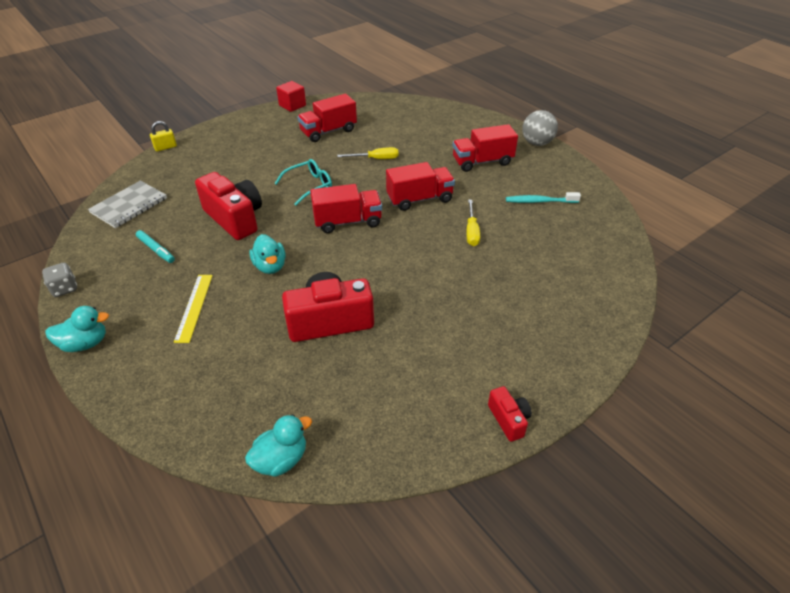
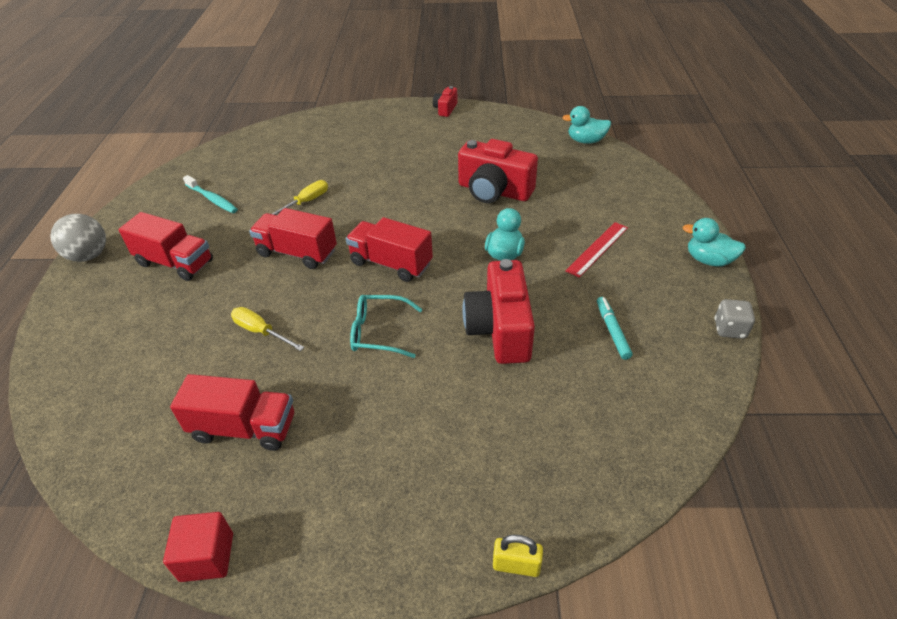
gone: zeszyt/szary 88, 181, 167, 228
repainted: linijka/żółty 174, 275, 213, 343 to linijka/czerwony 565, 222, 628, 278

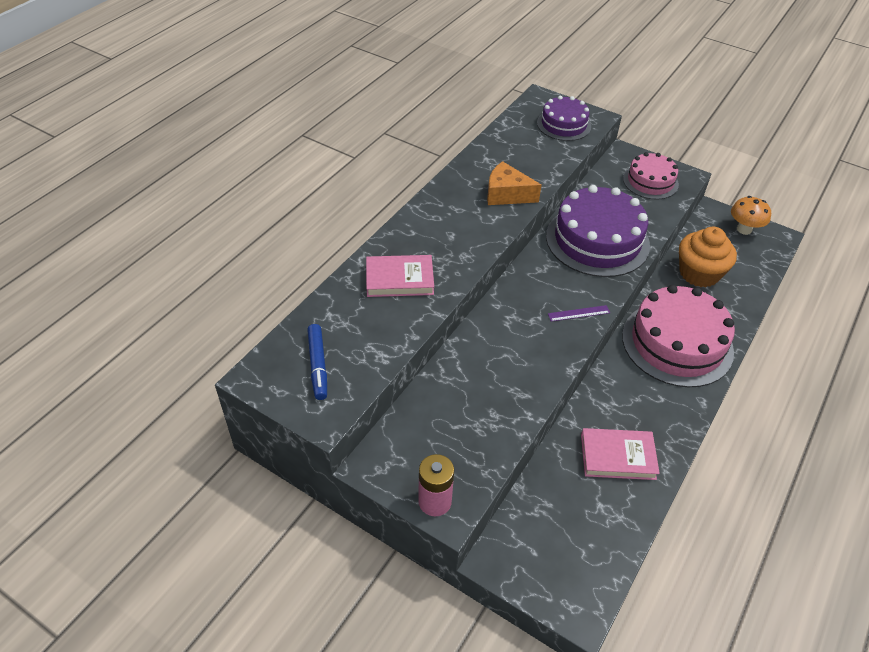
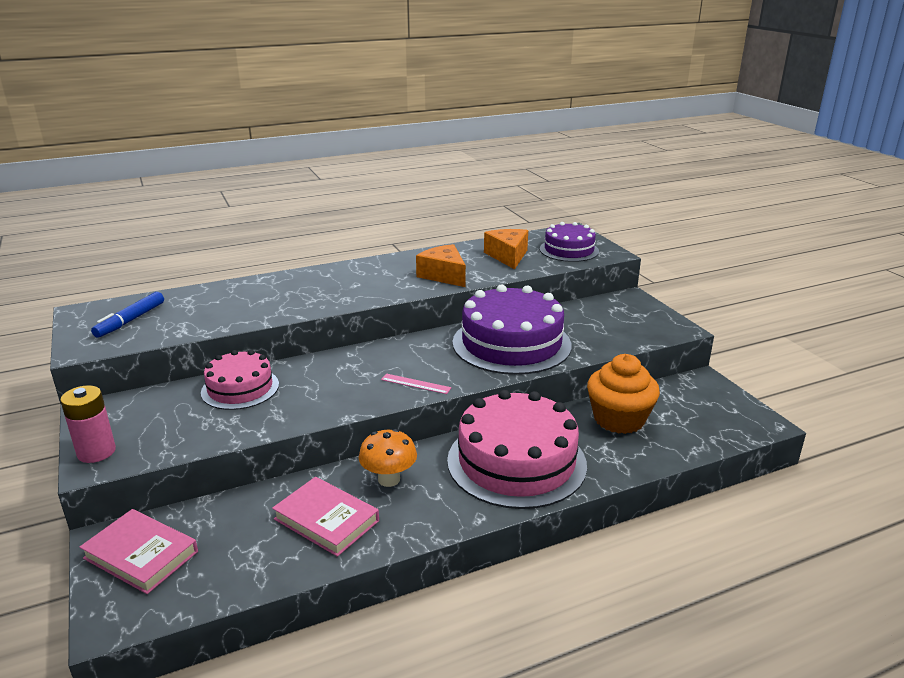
new: ser/pomarańczowy 484, 229, 528, 269
shifted: książka/różowy 366, 255, 434, 297 to 79, 509, 198, 594; tort/różowy 623, 152, 679, 199 to 201, 350, 279, 410; grzyb/pomarańczowy 731, 196, 771, 235 to 359, 429, 417, 487
repainted: linijka/fioletowy 548, 305, 610, 322 to linijka/różowy 381, 374, 451, 394

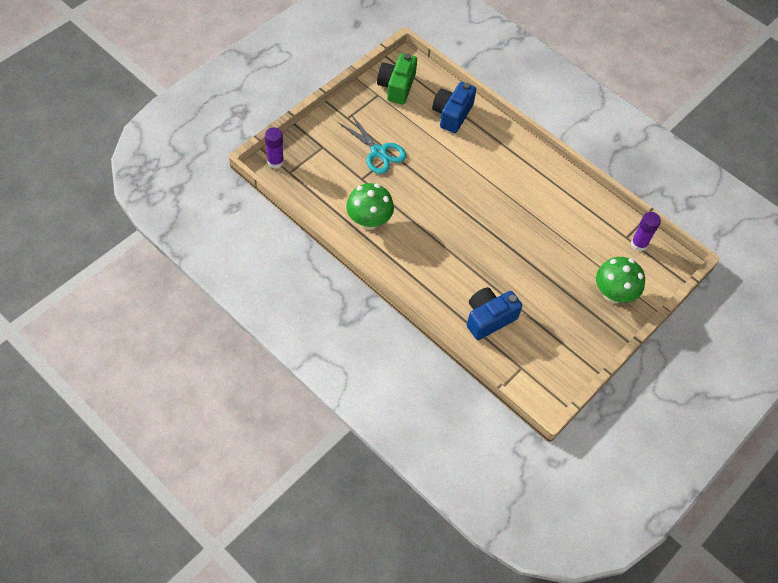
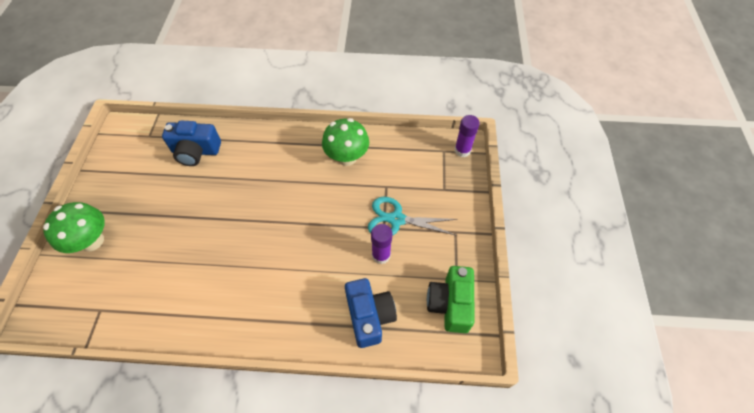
shifted: klej w sztyfcie/fioletowy 631, 212, 661, 252 to 371, 224, 392, 264
rotated: aparat fotograficzny/zielony 377, 53, 417, 105 = 427, 266, 475, 333 150 degrees counterclockwise; aparat fotograficzny/niebieski 467, 287, 522, 340 = 162, 121, 221, 166 75 degrees clockwise

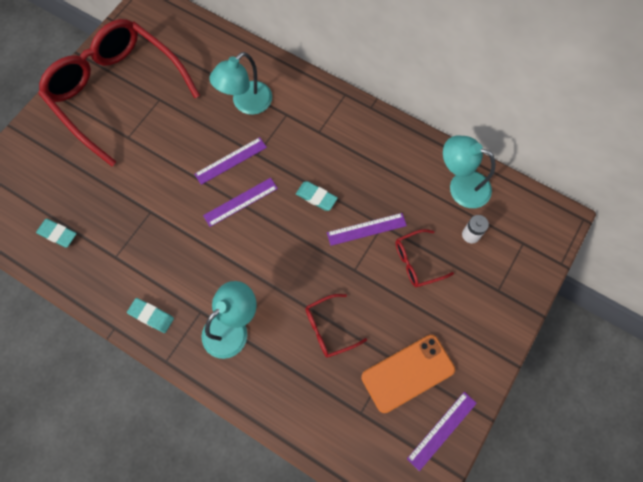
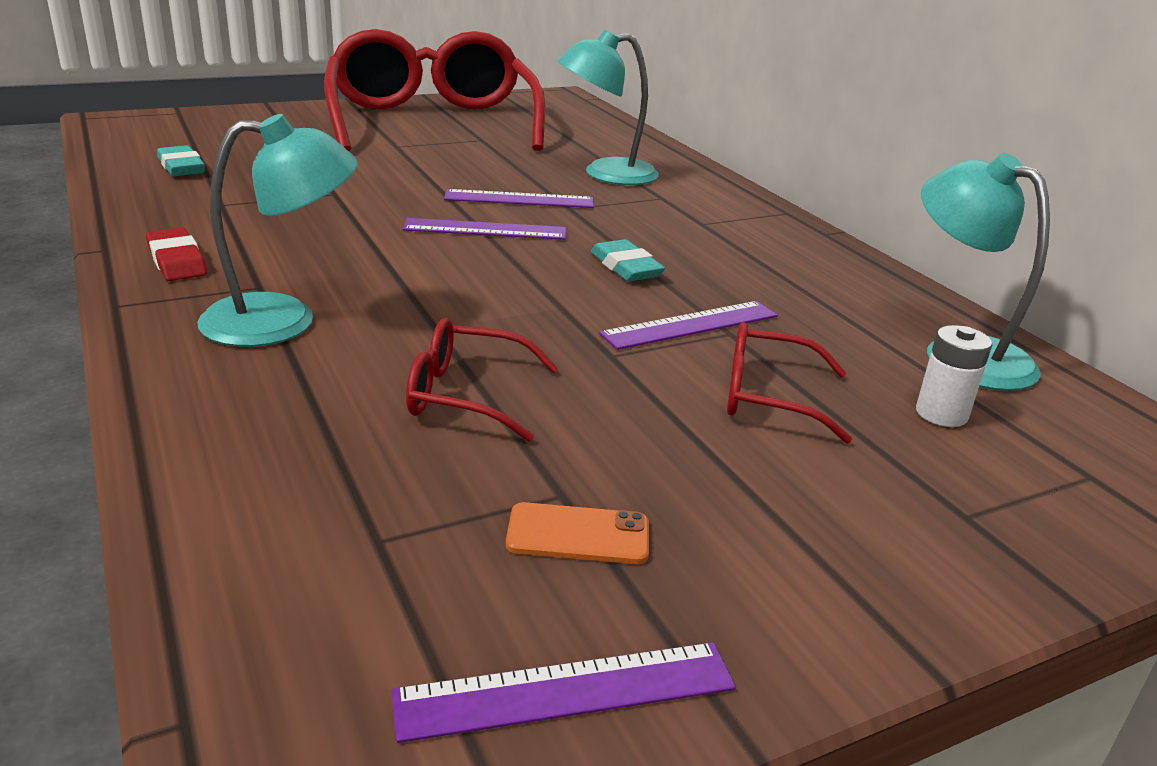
repainted: gumka do mazania/turkusowy 127, 298, 174, 333 to gumka do mazania/czerwony 146, 227, 207, 281
rotated: linijka/fioletowy 327, 213, 407, 246 = 599, 301, 778, 350 45 degrees counterclockwise
scaled: telefon/pomarańczowy 361, 335, 455, 413 = 506, 502, 649, 564 x0.50

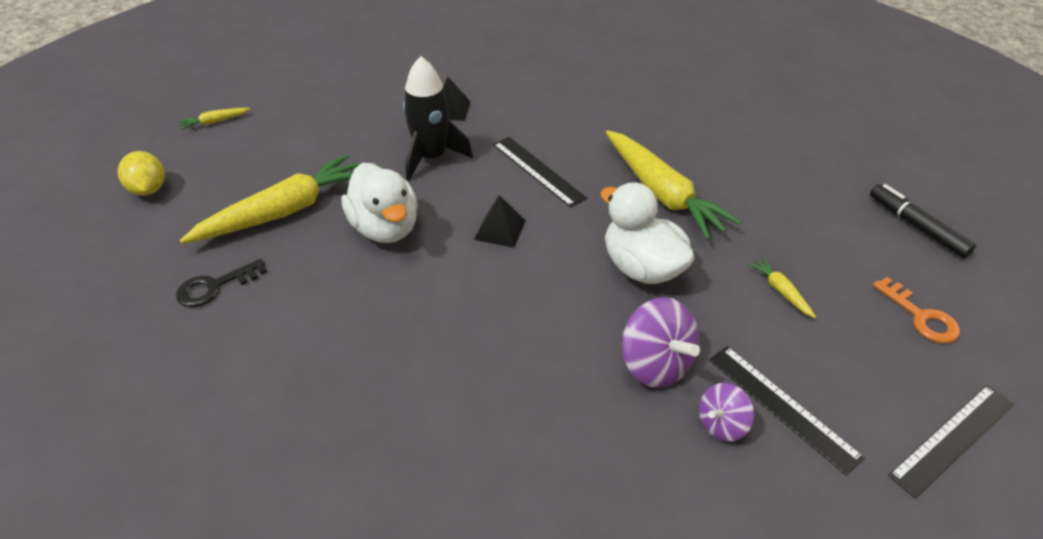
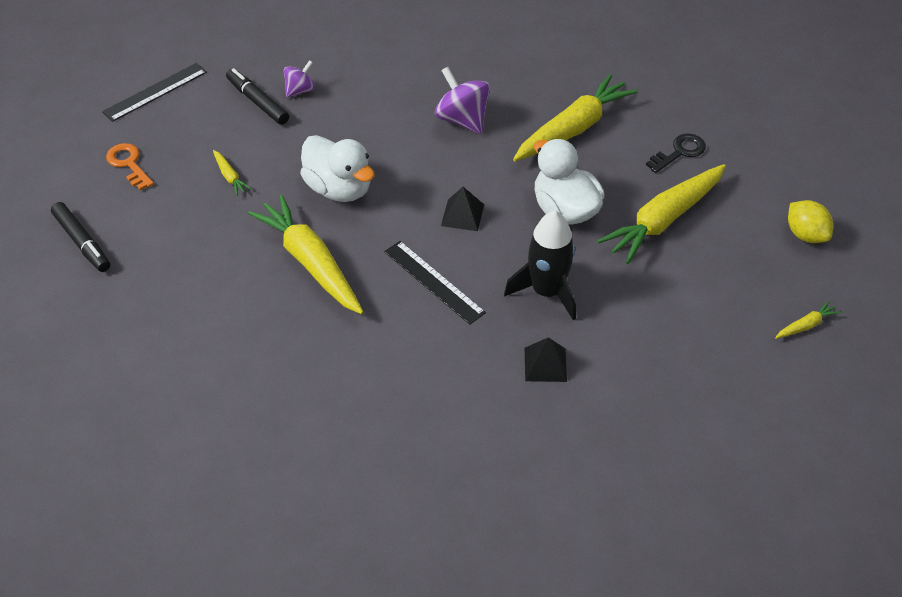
new: marchewka/żółty 513, 74, 638, 161
shifted: bączek/fioletowy 622, 297, 700, 388 to 435, 67, 490, 134
swapped: linijka/czarny 709, 346, 865, 476 to flamaster/czarny 226, 68, 289, 125

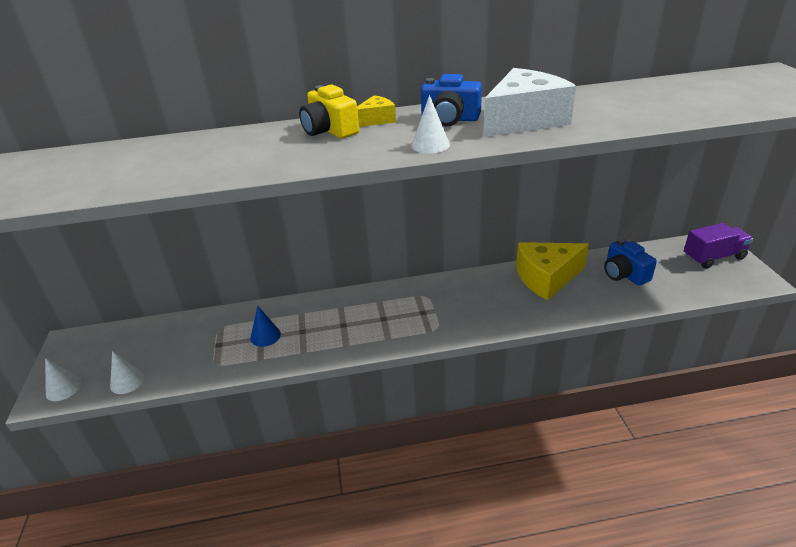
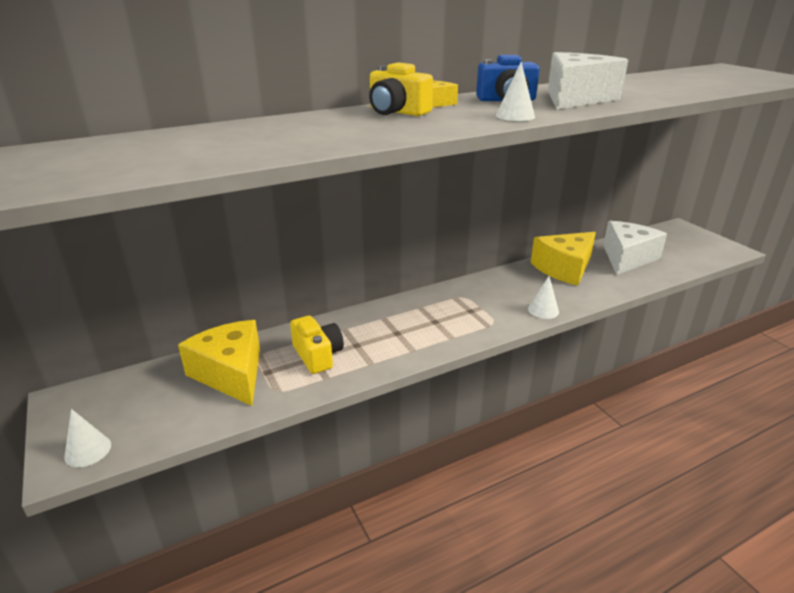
gone: ciężarówka/fioletowy 684, 223, 753, 269
new: ser/żółty 178, 320, 260, 406
shifted: stożek/biały 110, 351, 145, 394 to 528, 276, 559, 319
swapped: stożek/niebieski 250, 305, 281, 347 to aparat fotograficzny/żółty 290, 316, 344, 374; aparat fotograficzny/niebieski 604, 239, 657, 286 to ser/biały 603, 221, 667, 275

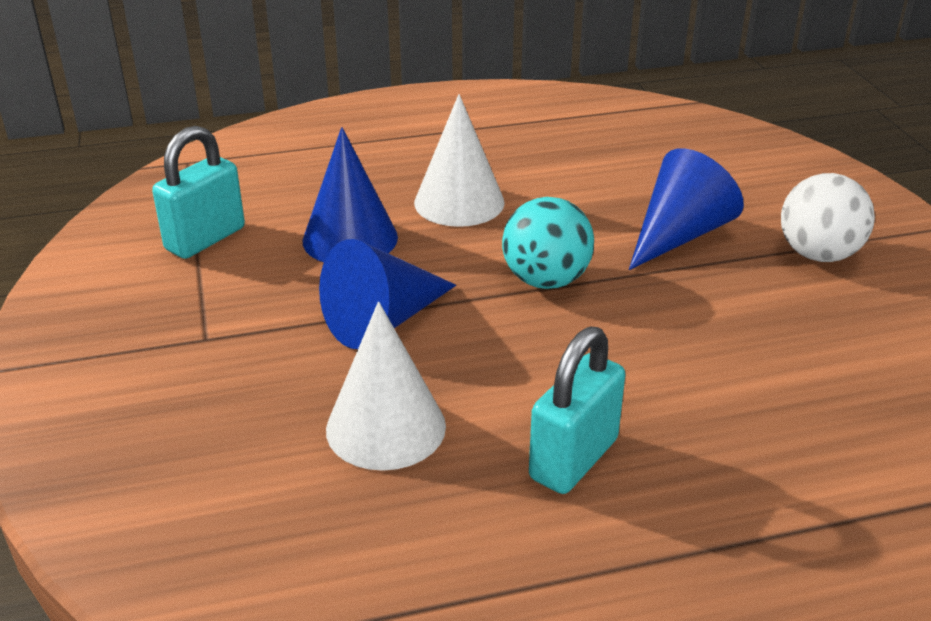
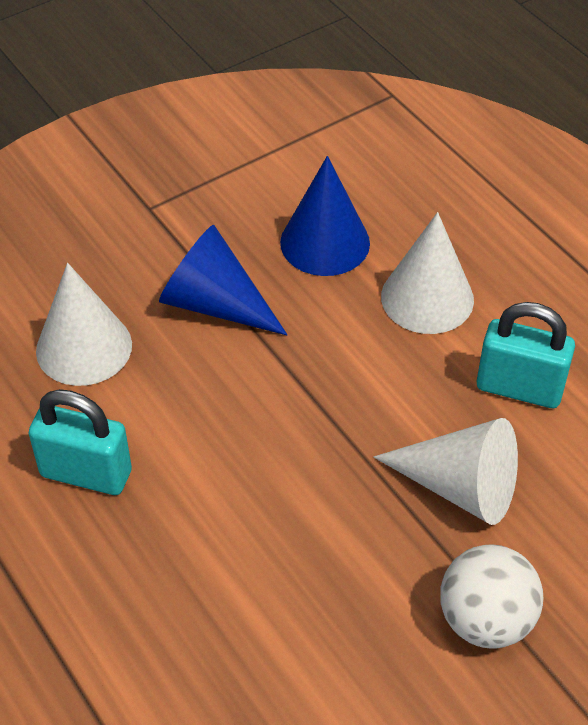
gone: piłka/turkusowy 502, 197, 594, 289
shifted: kłódka/turkusowy 152, 126, 245, 259 to 477, 302, 575, 408
repainted: stożek/niebieski 629, 148, 744, 270 to stożek/biały 374, 418, 518, 525

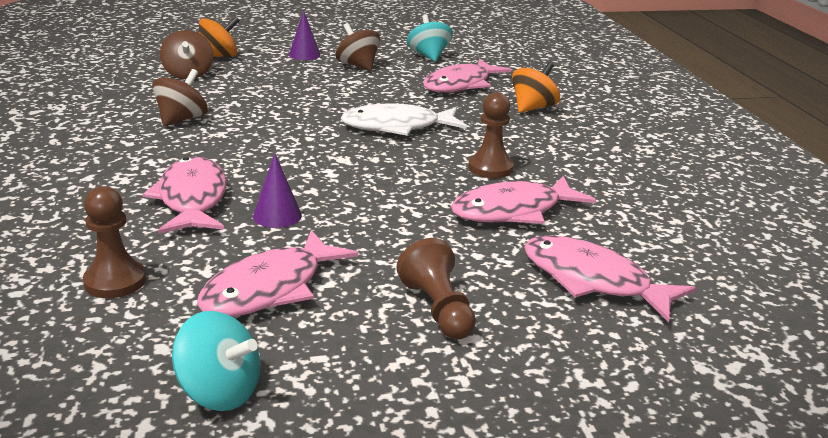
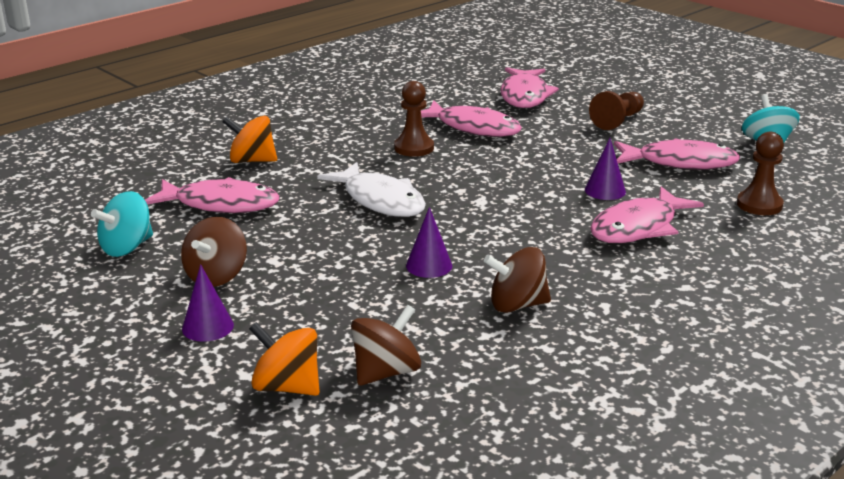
new: stożek/fioletowy 406, 207, 452, 278

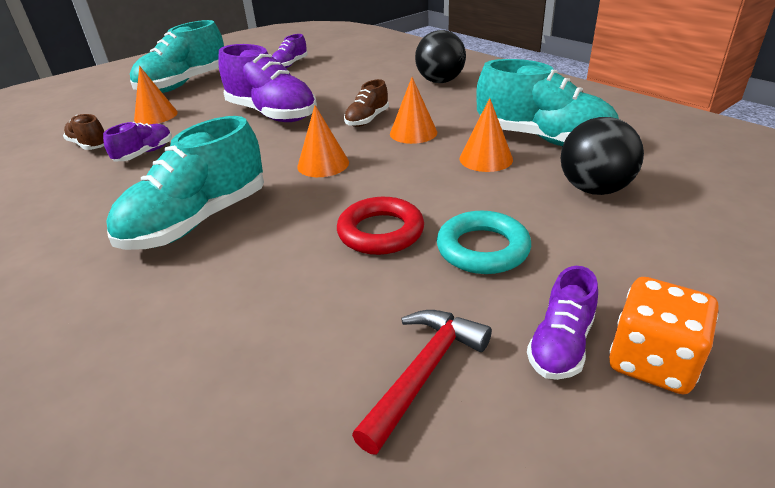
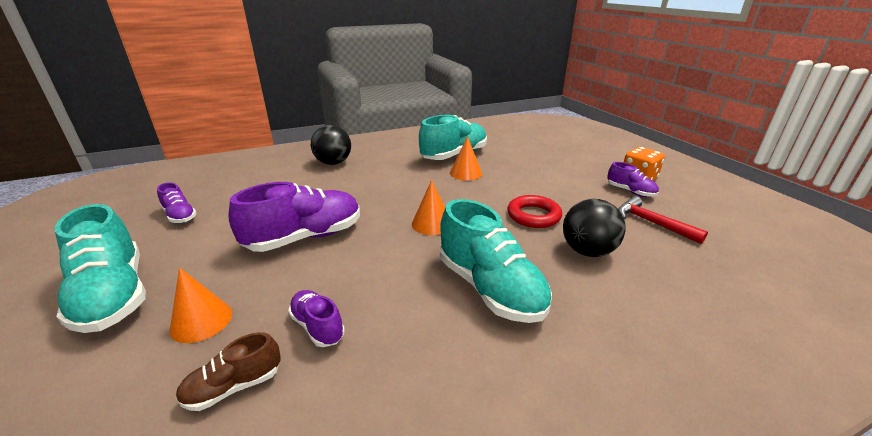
gone: but/brązowy 344, 79, 389, 127; stożek/pomarańczowy 390, 77, 437, 144; pierścień/turkusowy 437, 211, 531, 274
shifted: piłka/czarny 561, 117, 644, 195 to 563, 199, 626, 257

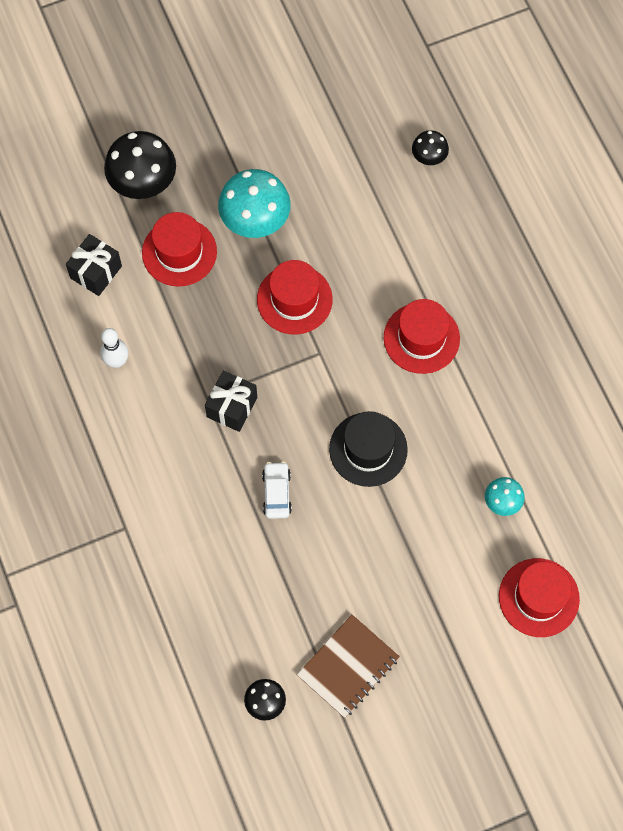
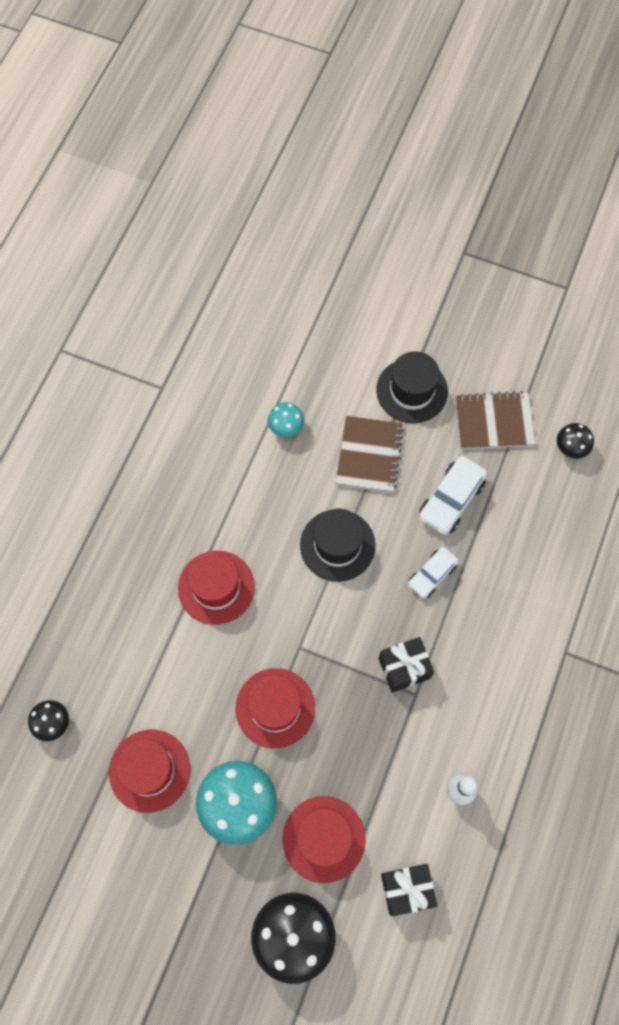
new: zeszyt/brązowy 336, 416, 404, 493; kapelusz/czarny 376, 351, 448, 423; samochód/biały 419, 456, 487, 535
shifted: kapelusz/czerwony 499, 558, 580, 637 to 109, 730, 190, 813

